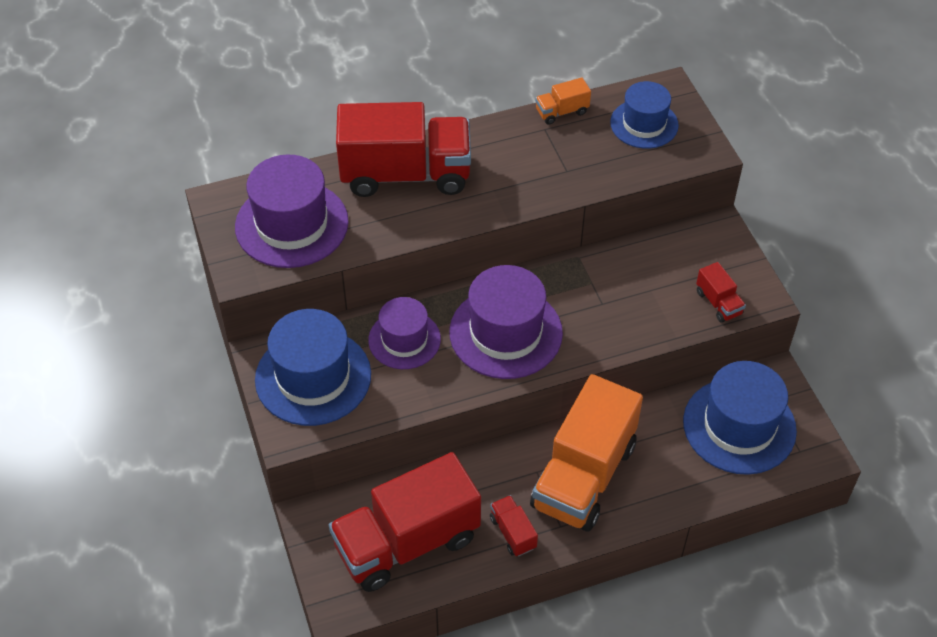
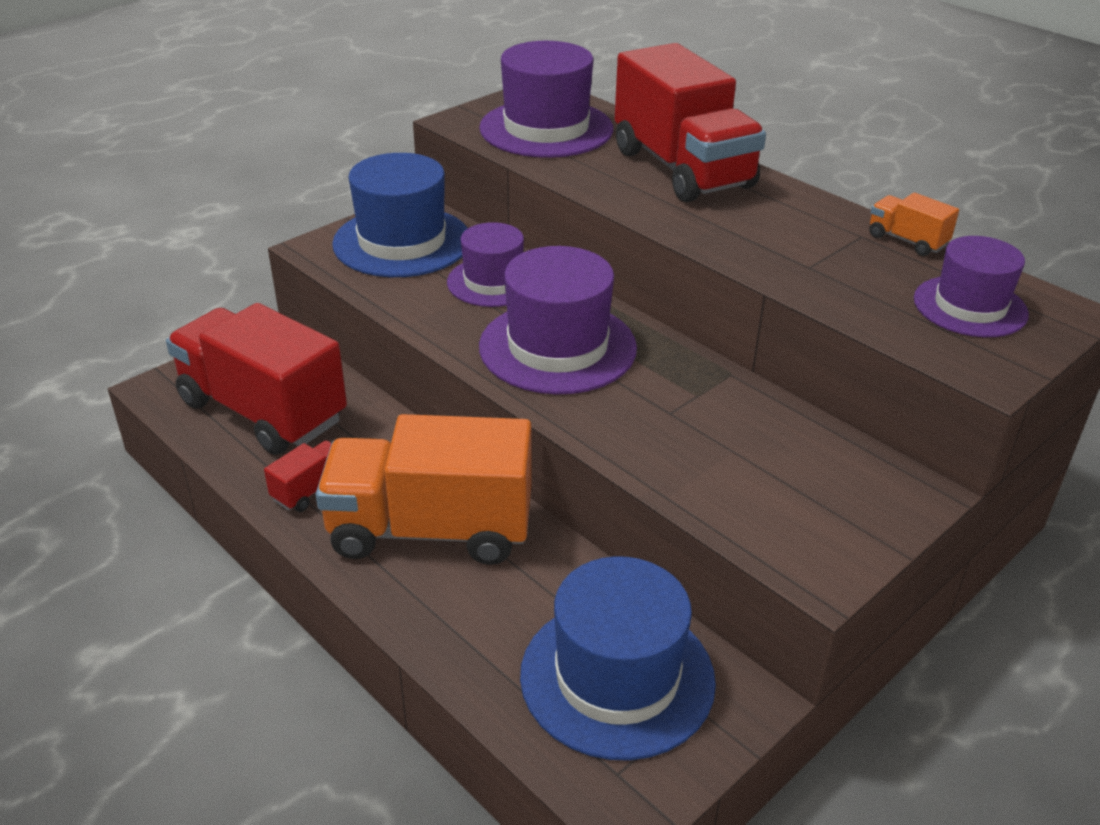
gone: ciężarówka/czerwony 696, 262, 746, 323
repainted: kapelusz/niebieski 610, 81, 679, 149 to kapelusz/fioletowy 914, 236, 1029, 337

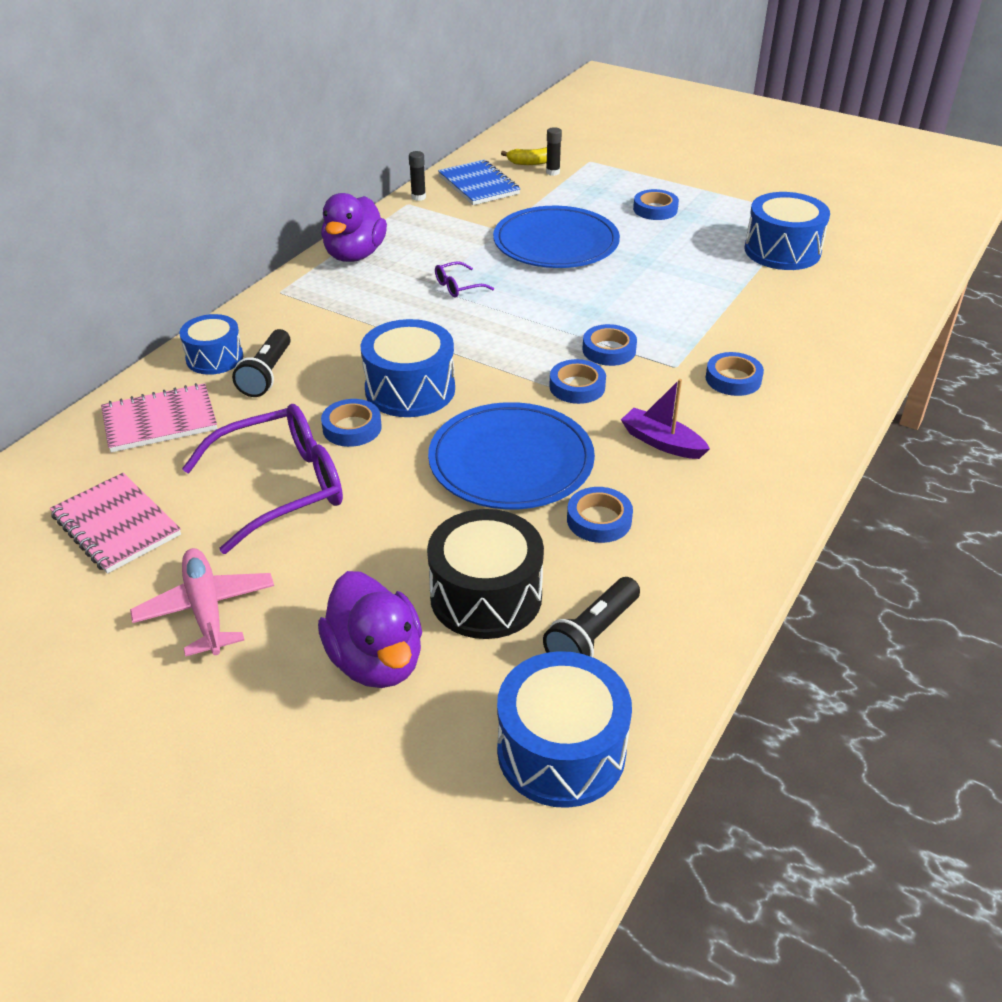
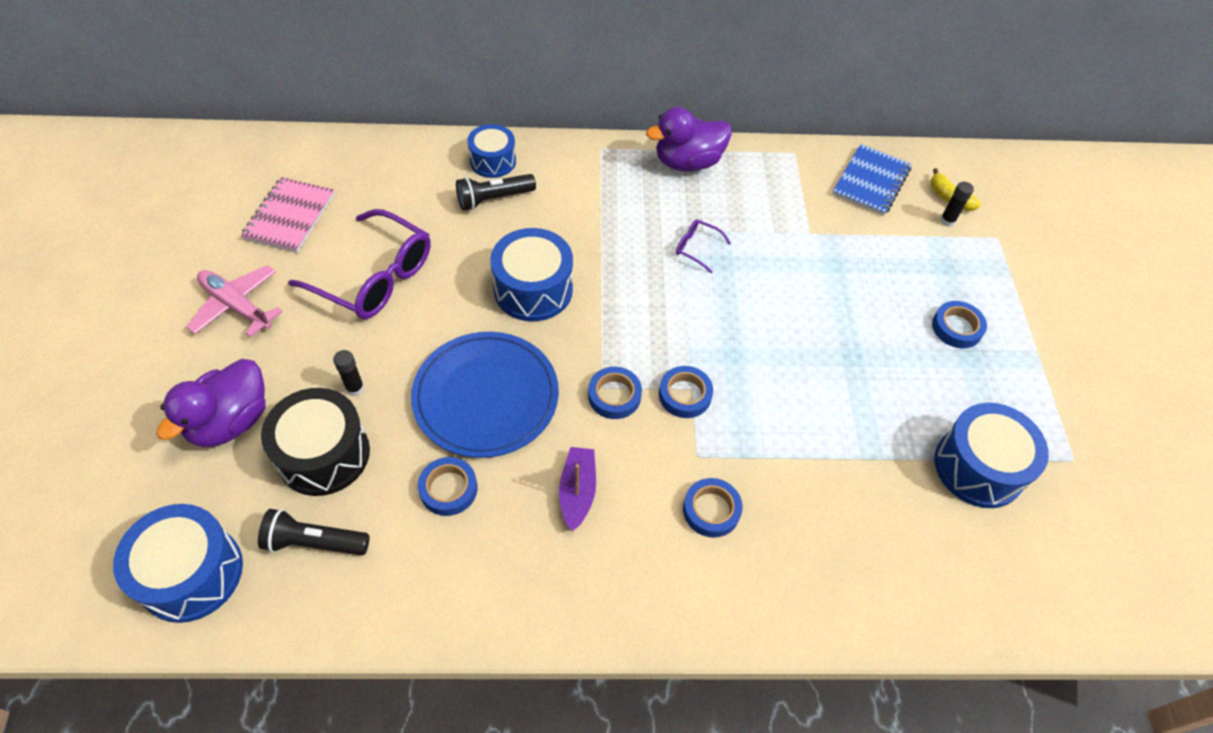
gone: zeszyt/różowy 101, 383, 217, 453; taśma klejąca/niebieski 321, 399, 382, 447; talerz/niebieski 493, 206, 620, 268
shifted: klej w sztyfcie/czarny 409, 151, 426, 201 to 333, 350, 364, 396
rotated: samolot/różowy 130, 548, 274, 657 = 186, 265, 283, 337 90 degrees counterclockwise

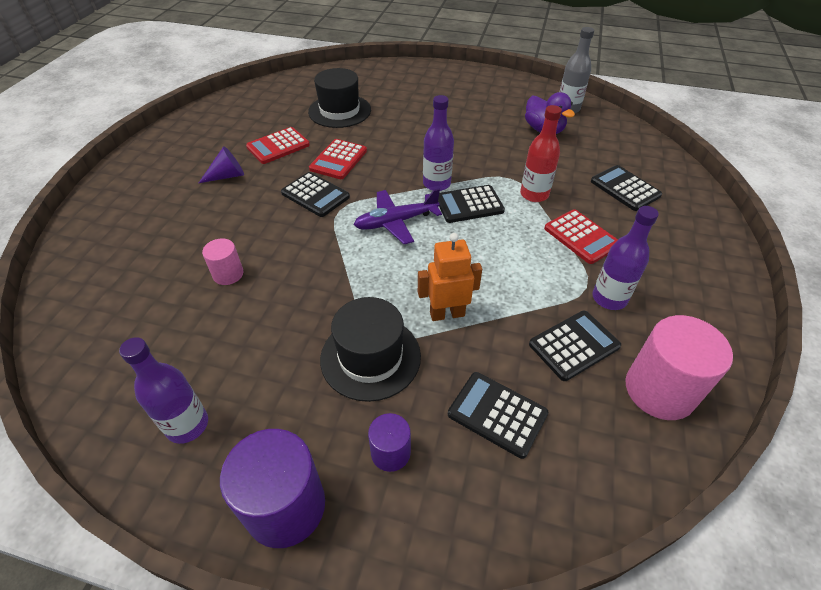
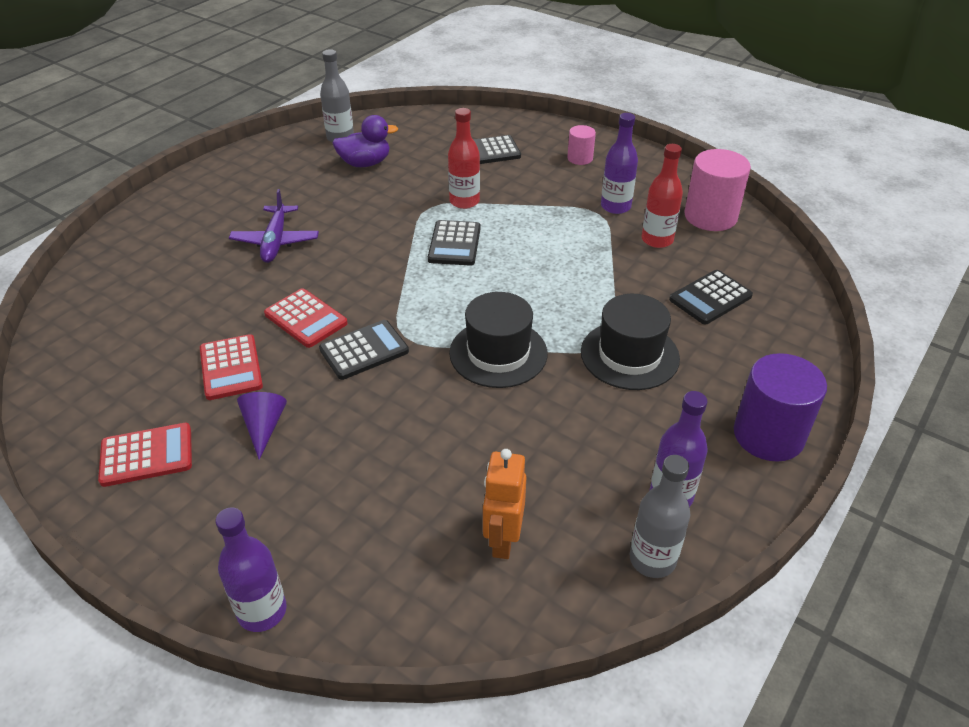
gone: walec/fioletowy 368, 413, 411, 472
new: butelka/szary 630, 455, 690, 578
shifted: walec/różowy 202, 238, 243, 285 to 567, 125, 596, 165; kapelusz/czarny 308, 68, 371, 128 to 449, 292, 548, 388; samolot/fioletowy 354, 189, 442, 244 to 229, 189, 319, 263; robot/pomarańczowy 418, 233, 482, 321 to 483, 449, 526, 559; butelka/fioletowy 423, 95, 454, 191 to 215, 507, 287, 632; kalkulator/czerwony 544, 209, 618, 264 to 98, 423, 192, 487
swapped: kalkulator/czarny 529, 311, 621, 381 to butelka/czerwony 642, 144, 683, 248

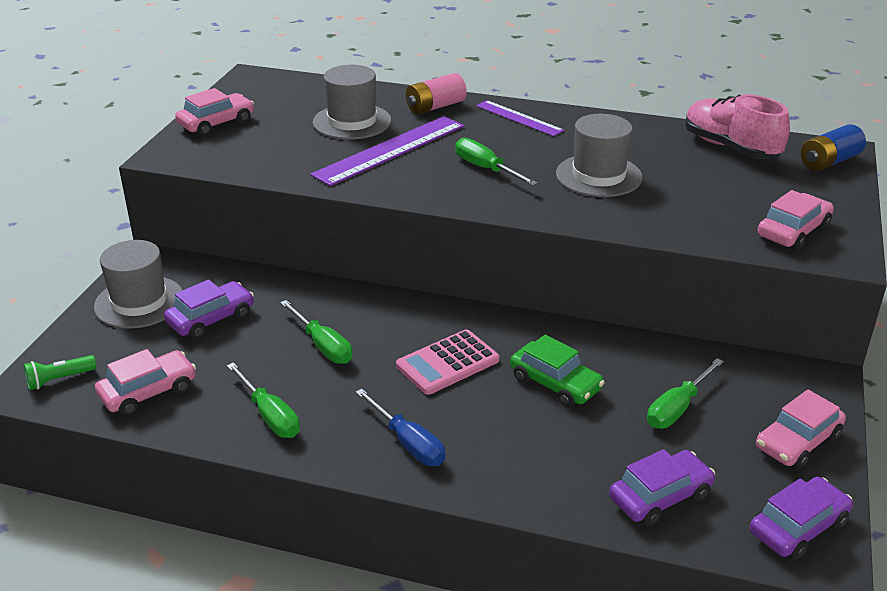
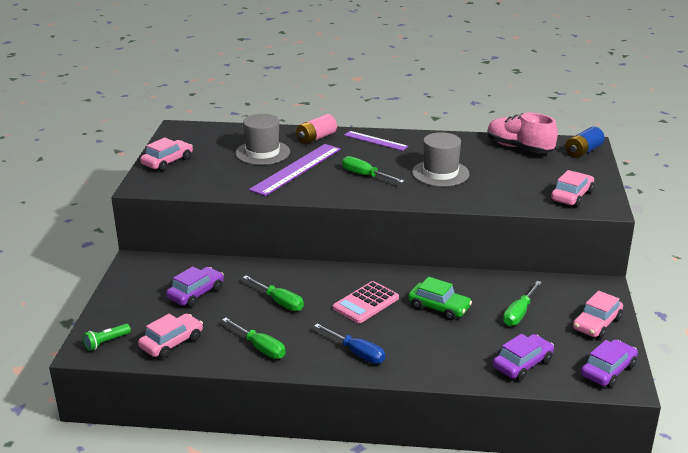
gone: kapelusz/szary 94, 240, 183, 329

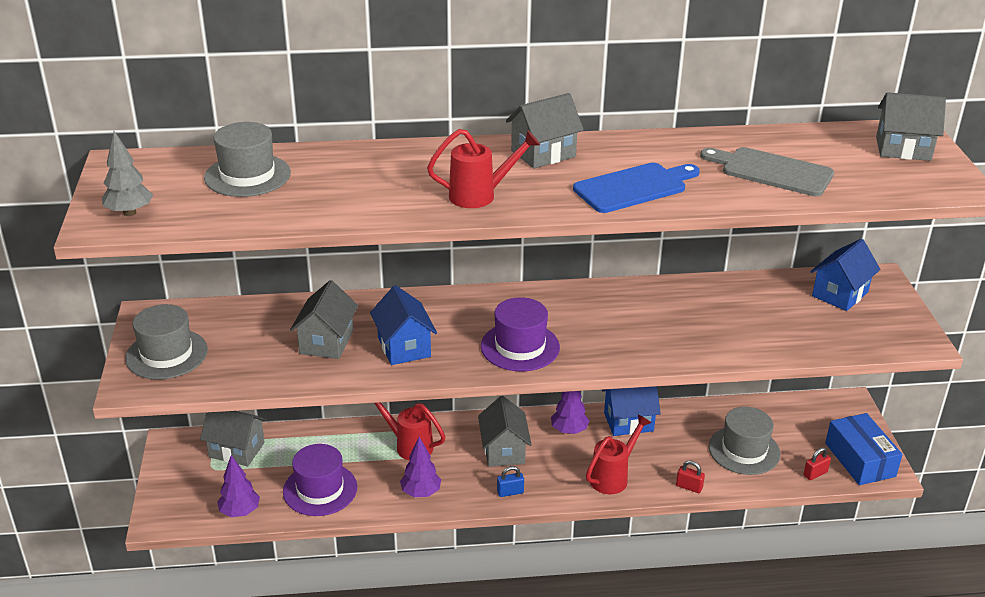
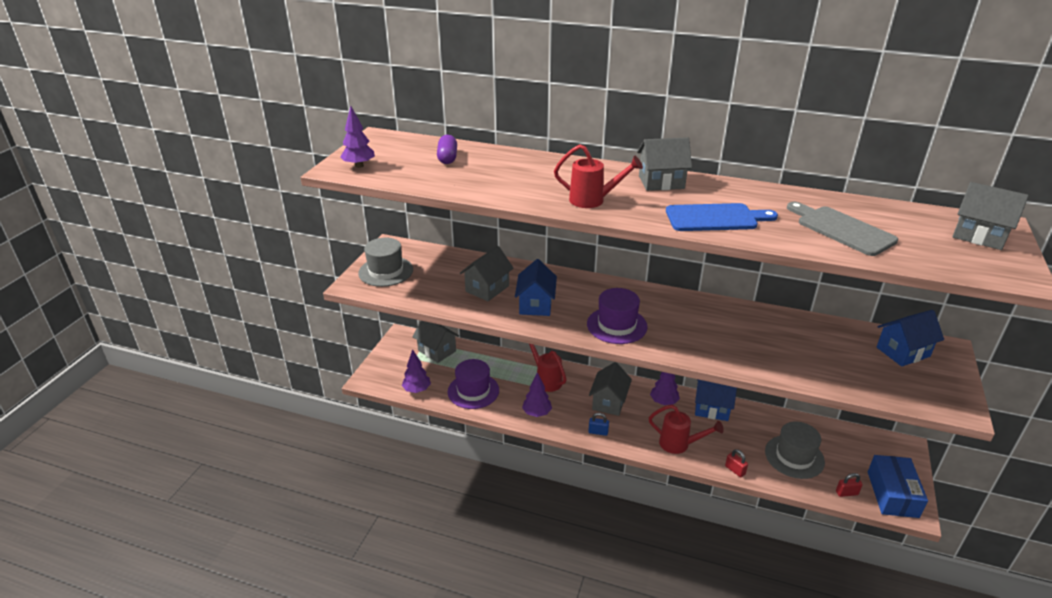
swapped: kapelusz/szary 204, 122, 291, 197 to kapsułka/fioletowy 437, 135, 457, 164
repainted: drzewko/szary 102, 131, 153, 216 to drzewko/fioletowy 340, 106, 375, 168
rotated: konewka/czerwony 586, 414, 651, 494 = 649, 405, 724, 454 45 degrees clockwise

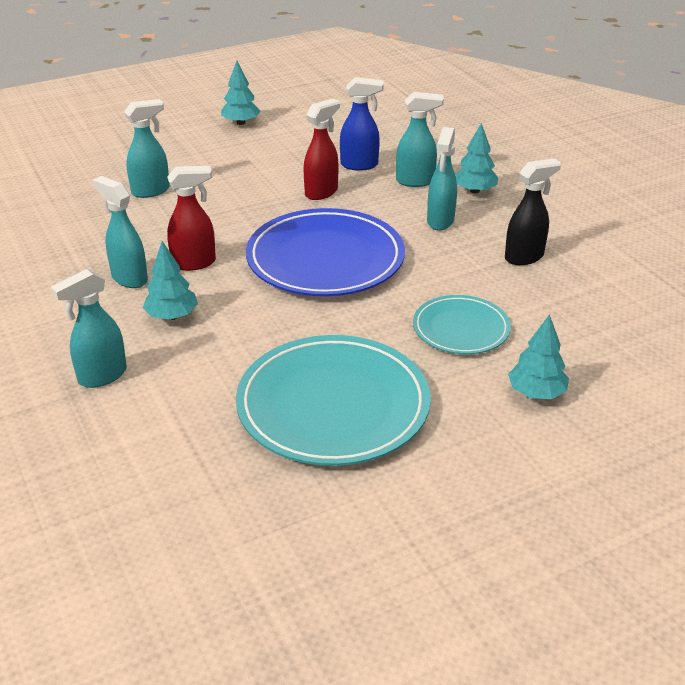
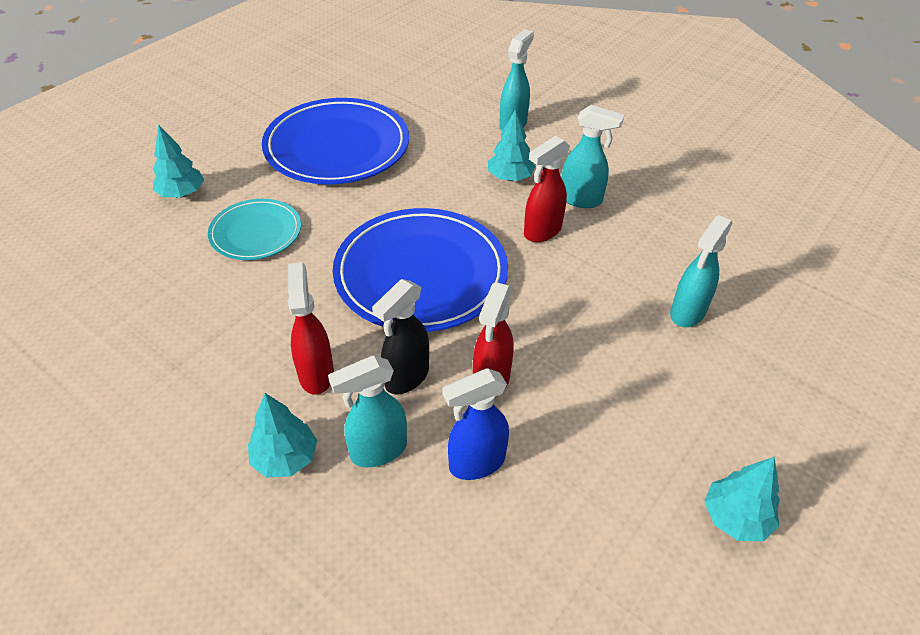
shifted: spryskiwacz/czarny 505, 158, 561, 265 to 372, 279, 429, 395
repainted: talerz/turkusowy 236, 335, 431, 466 to talerz/niebieski 262, 98, 409, 184; spryskiwacz/turkusowy 427, 127, 457, 231 to spryskiwacz/czerwony 288, 262, 334, 395

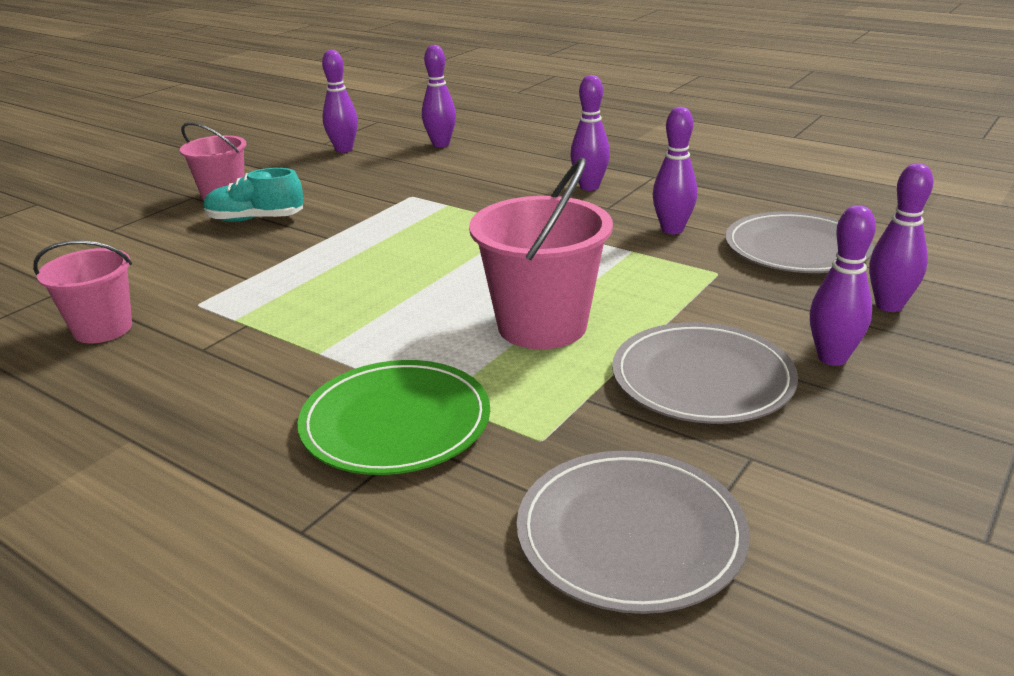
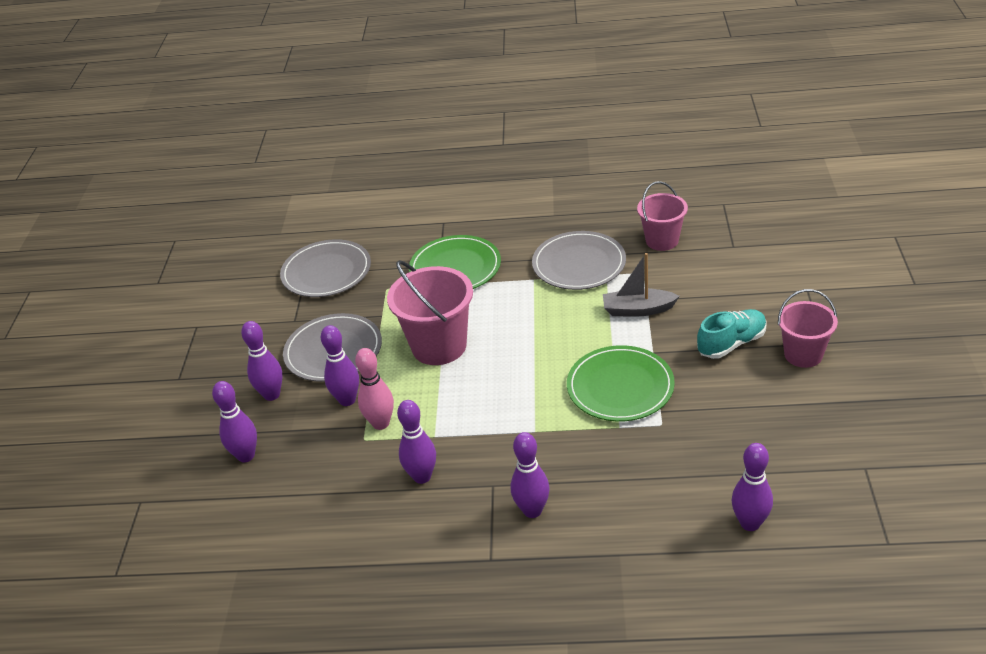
new: kręgiel/różowy 355, 348, 394, 430; talerz/zielony 567, 345, 675, 421; łódka/szary 603, 253, 680, 317
shifted: kręgiel/fioletowy 322, 50, 358, 153 to 321, 325, 359, 406; talerz/szary 725, 211, 874, 273 to 532, 231, 626, 290

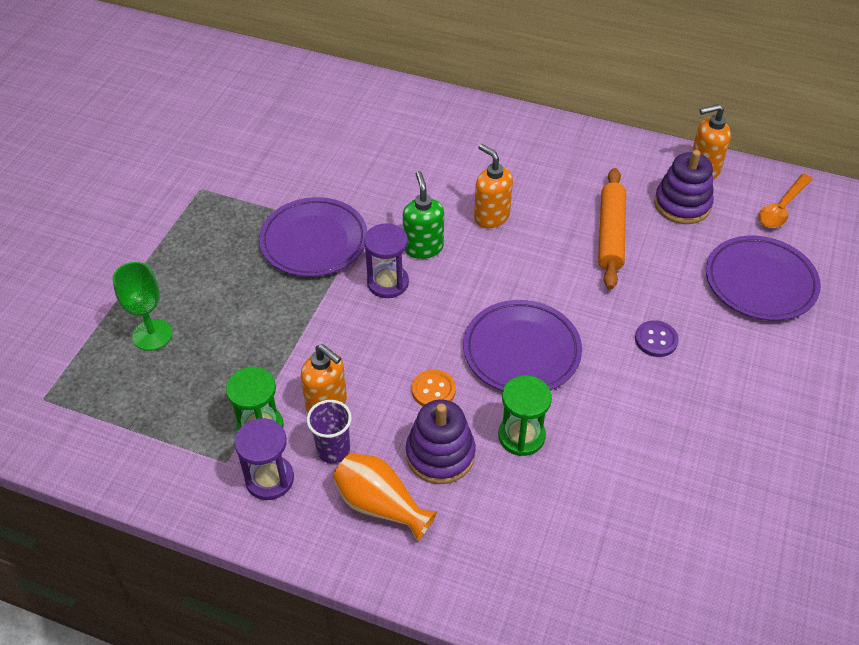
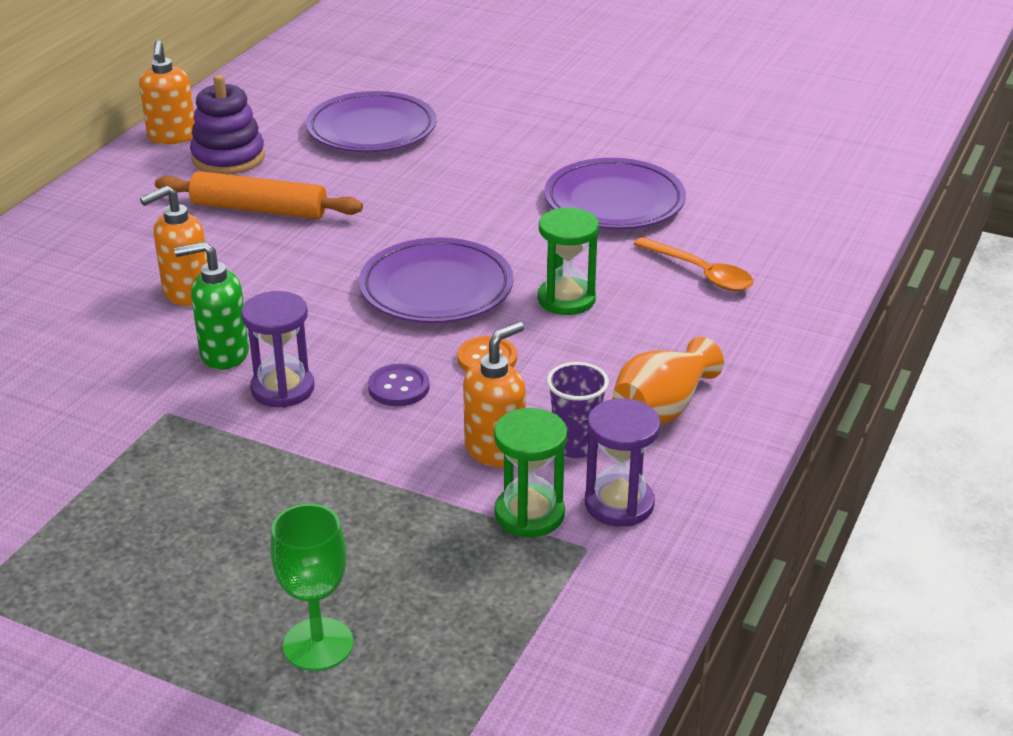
gone: zabawka nakładanka/fioletowy 406, 400, 476, 484
shifted: talerz/fioletowy 259, 197, 367, 277 to 544, 158, 686, 229; guzik/fioletowy 635, 320, 679, 357 to 368, 364, 430, 406; łyżka/pomarańczowy 758, 174, 812, 228 to 634, 237, 753, 291

